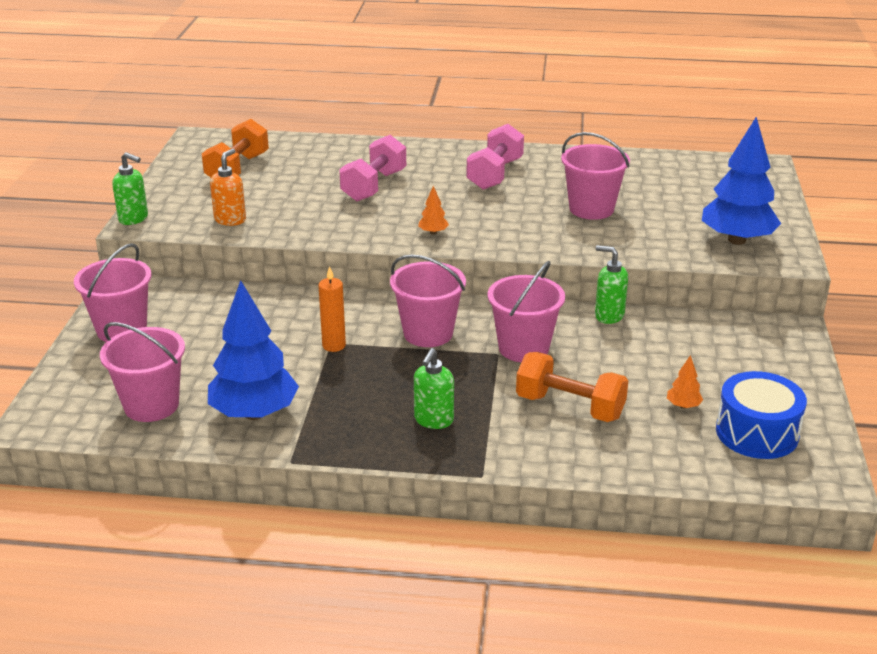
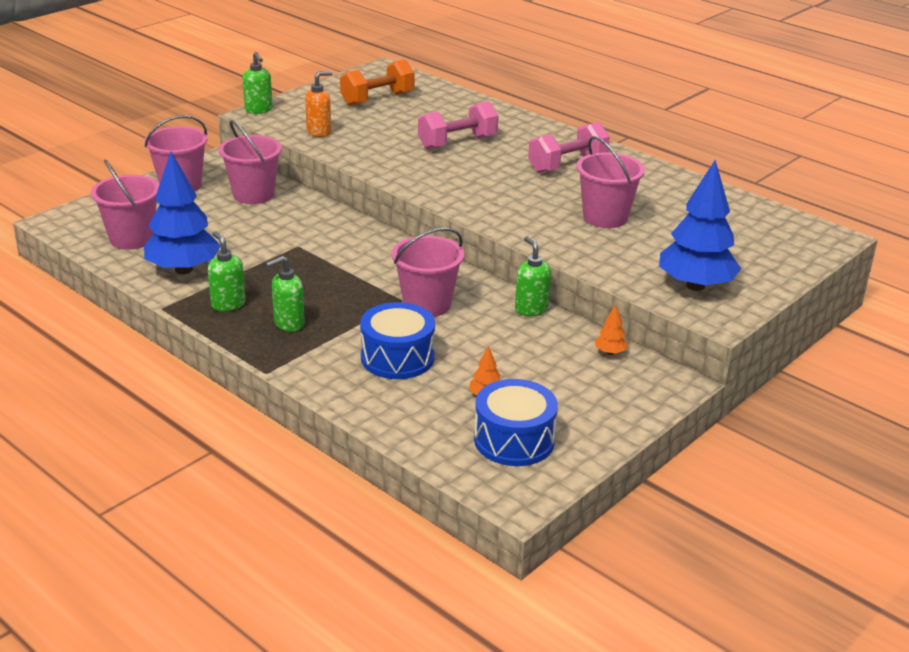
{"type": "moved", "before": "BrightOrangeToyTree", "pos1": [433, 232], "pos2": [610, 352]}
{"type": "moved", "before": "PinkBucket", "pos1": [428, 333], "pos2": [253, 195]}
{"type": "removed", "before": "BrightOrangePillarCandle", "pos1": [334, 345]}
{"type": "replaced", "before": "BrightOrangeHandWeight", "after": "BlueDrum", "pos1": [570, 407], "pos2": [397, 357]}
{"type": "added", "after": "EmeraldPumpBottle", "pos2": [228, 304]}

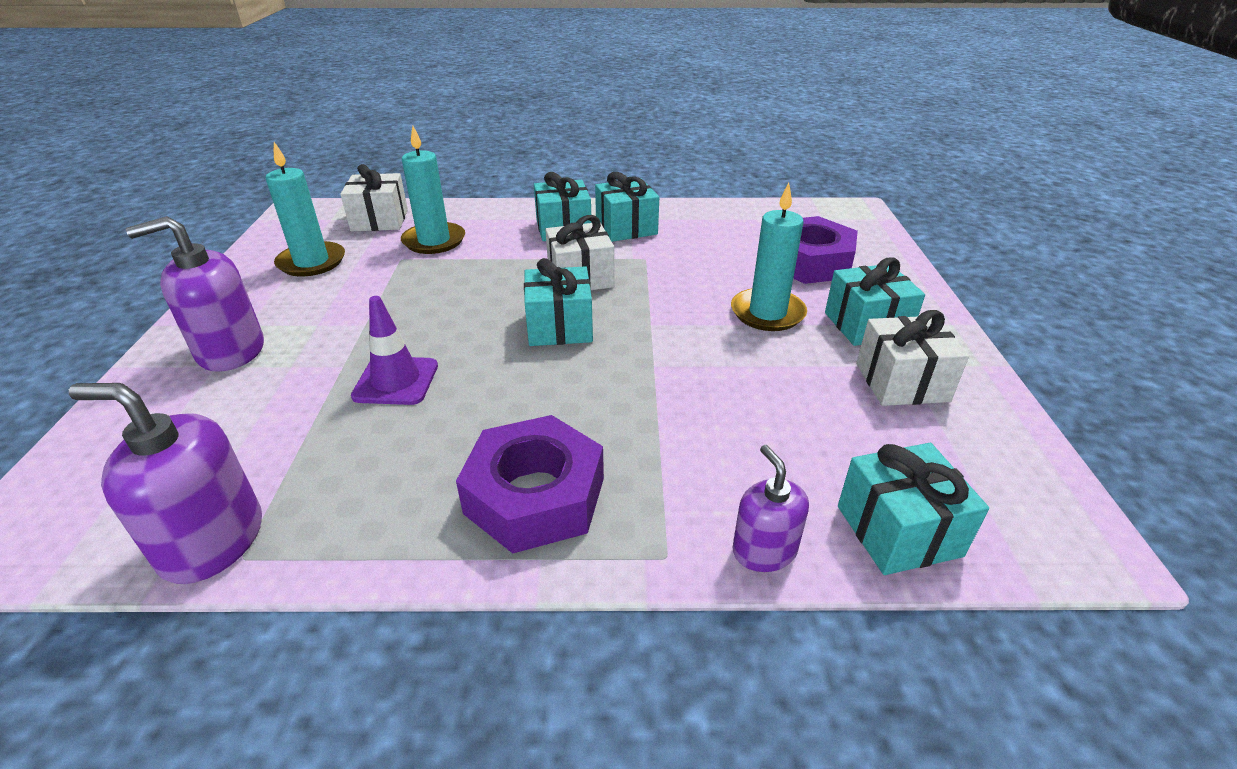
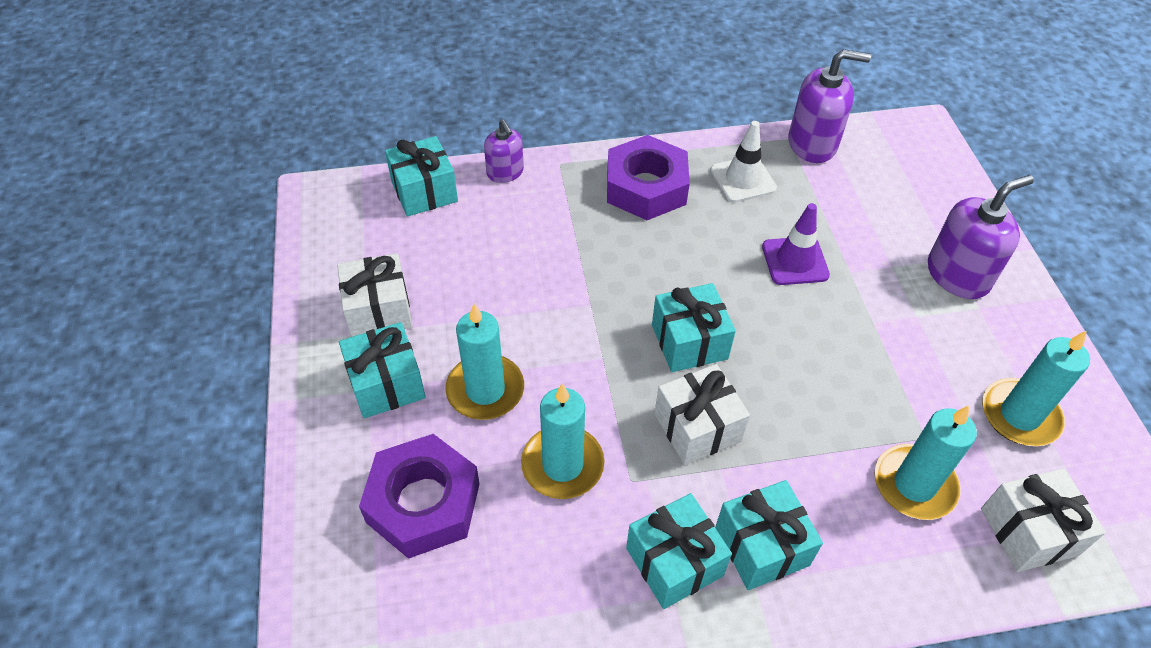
{"type": "added", "after": "PureWhiteTrafficCone", "pos2": [743, 179]}
{"type": "added", "after": "TealPillarCandle", "pos2": [562, 465]}

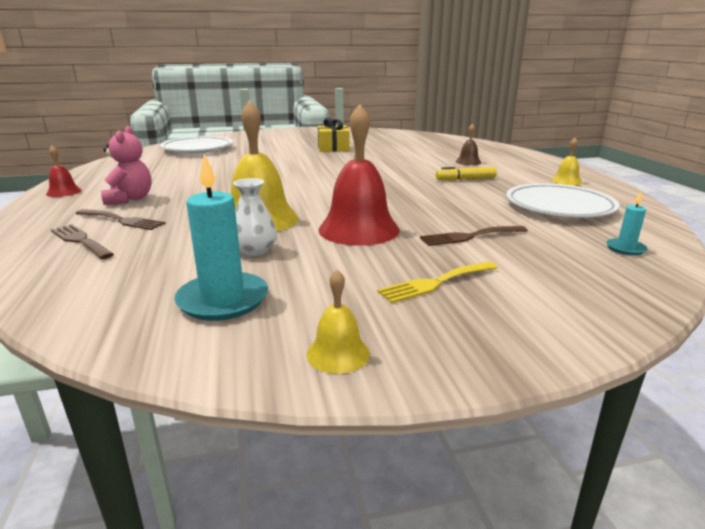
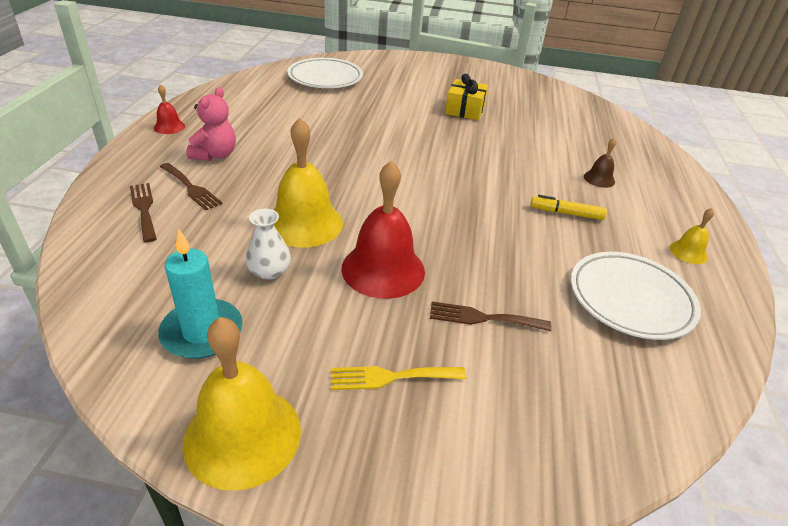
{"type": "removed", "before": "TealPillarCandle", "pos1": [625, 248]}
{"type": "resized", "before": "YellowHandBell", "pos1": [338, 353], "pos2": [242, 435], "scale": 2.09}

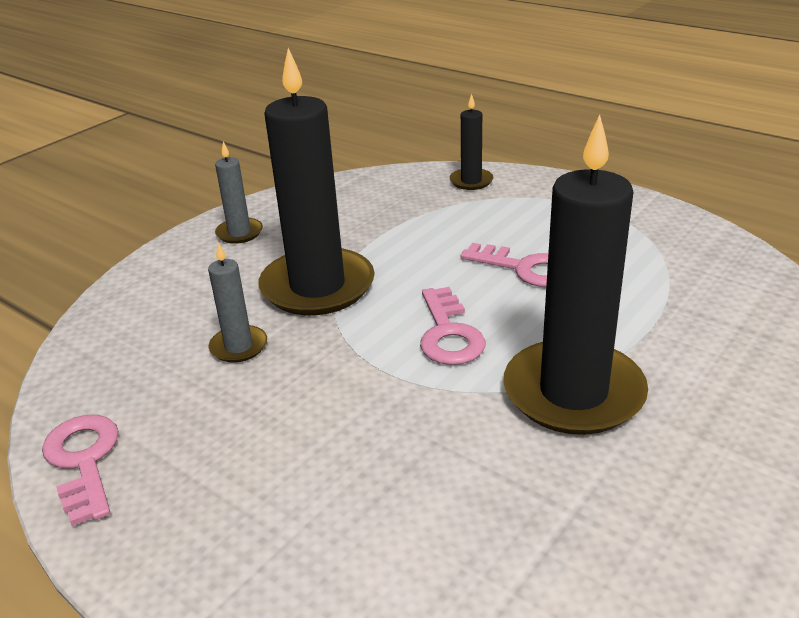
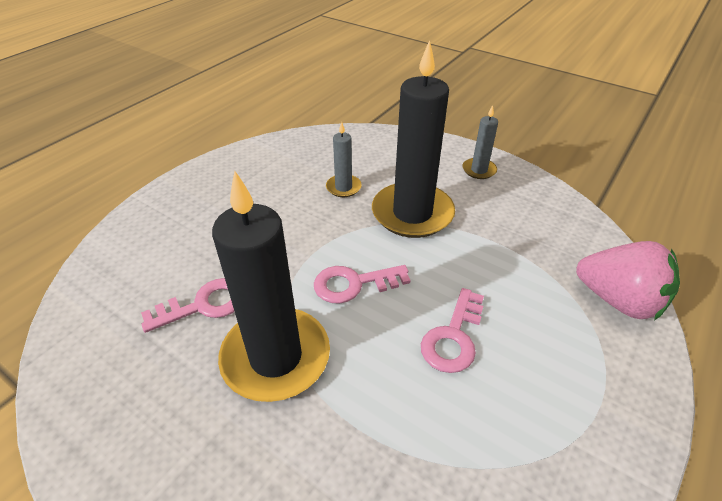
{"type": "replaced", "before": "JetBlackPillarCandle", "after": "PinkBerry", "pos1": [471, 181], "pos2": [618, 300]}
{"type": "moved", "before": "PinkKey", "pos1": [84, 461], "pos2": [203, 305]}

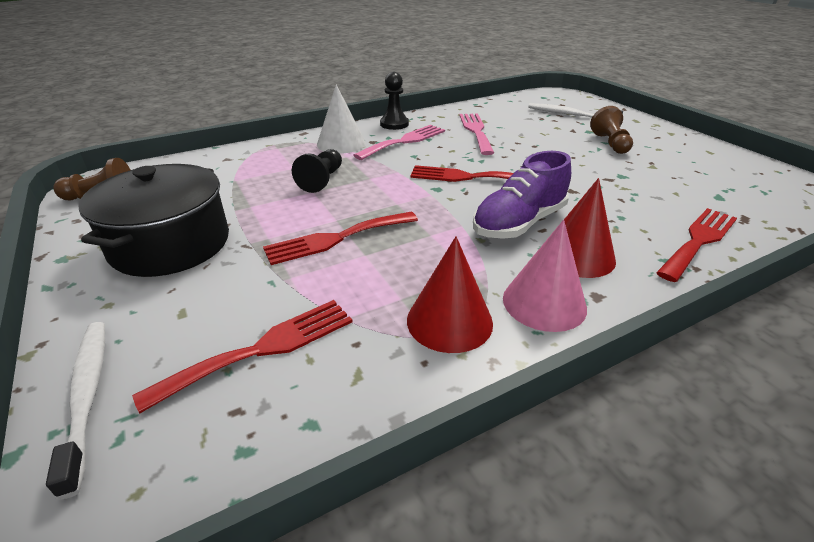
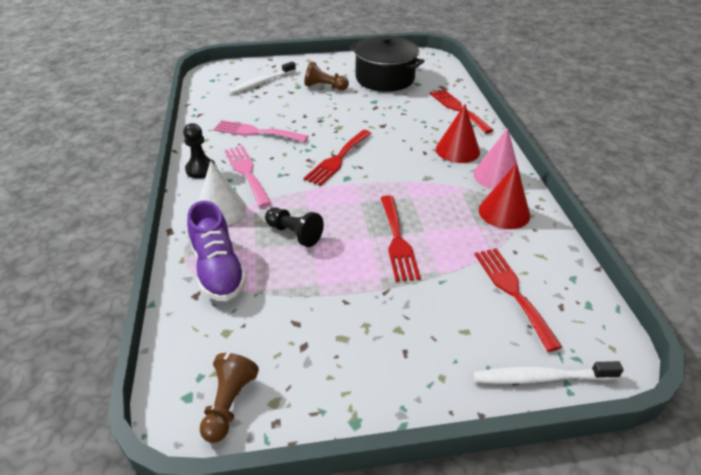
{"type": "moved", "before": "VioletSneaker", "pos1": [518, 223], "pos2": [218, 270]}
{"type": "moved", "before": "JetBlackStockpot", "pos1": [171, 244], "pos2": [385, 78]}

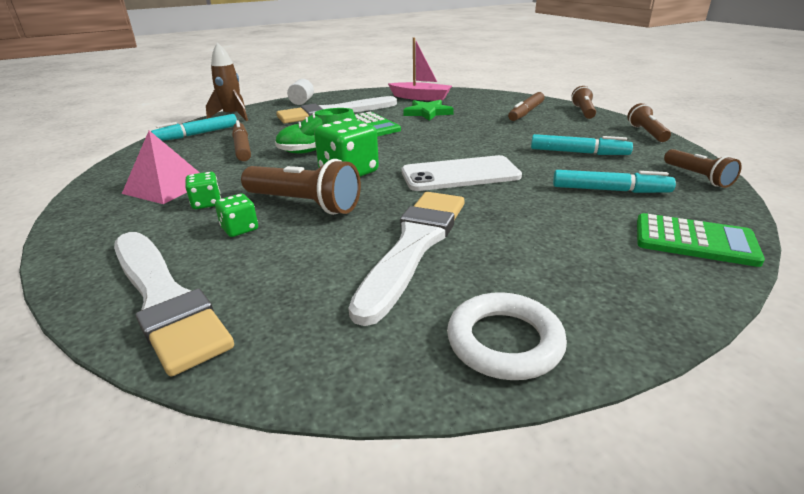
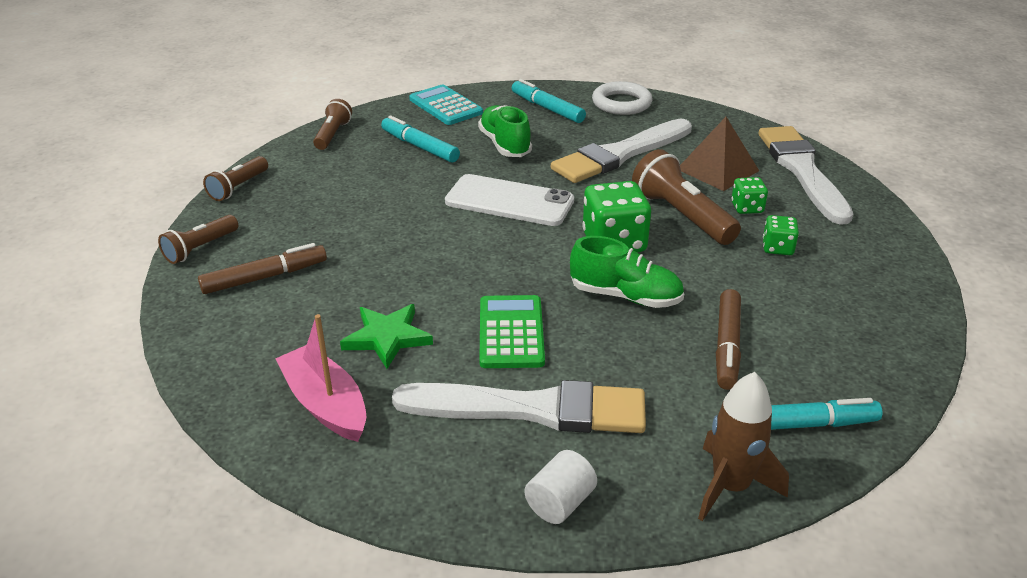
{"type": "removed", "before": "PinkPyramid", "pos1": [166, 187]}
{"type": "moved", "before": "TealMarkerPen", "pos1": [578, 152], "pos2": [547, 108]}
{"type": "recoloured", "before": "EmeraldPocketCalculator", "after": "TealPocketCalculator", "pos1": [694, 241], "pos2": [446, 106]}
{"type": "added", "after": "EmeraldSneaker", "pos2": [505, 145]}
{"type": "added", "after": "DarkBrownPyramid", "pos2": [717, 169]}

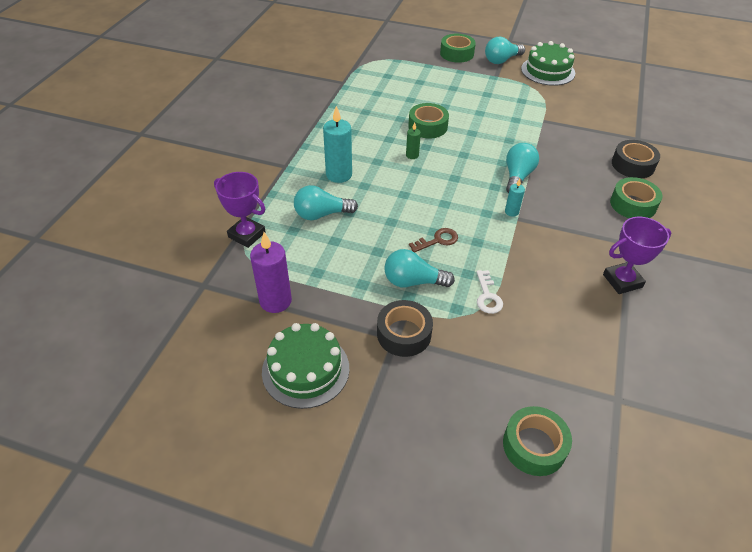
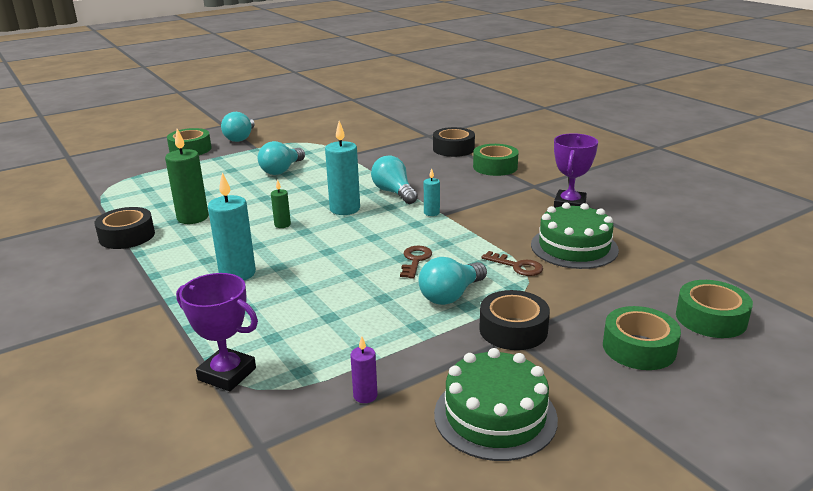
{"type": "moved", "before": "EmeraldLayerCake", "pos1": [548, 71], "pos2": [574, 247]}
{"type": "moved", "before": "EmeraldStickyTape", "pos1": [427, 126], "pos2": [639, 348]}
{"type": "turned", "before": "VioletAwardCup", "pos1": [246, 235], "pos2": [227, 374], "turn": 45}
{"type": "moved", "before": "TealLightbulb", "pos1": [321, 214], "pos2": [282, 170]}
{"type": "resized", "before": "VioletPillarCandle", "pos1": [275, 301], "pos2": [365, 396], "scale": 0.51}
{"type": "recoloured", "before": "PureWhiteKey", "after": "DarkBrownKey", "pos1": [487, 296], "pos2": [517, 266]}
{"type": "added", "after": "TealPillarCandle", "pos2": [345, 209]}
{"type": "added", "after": "EmeraldPillarCandle", "pos2": [193, 218]}
{"type": "added", "after": "JetBlackStickyTape", "pos2": [127, 236]}

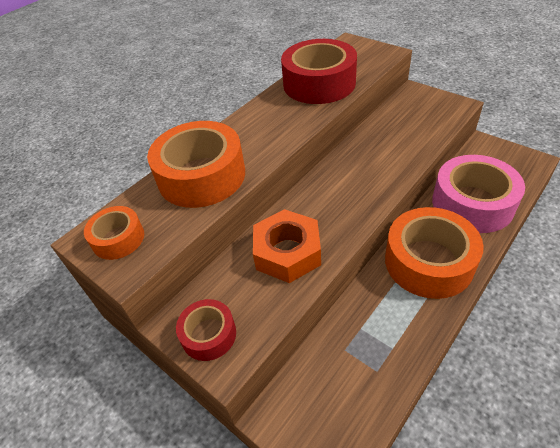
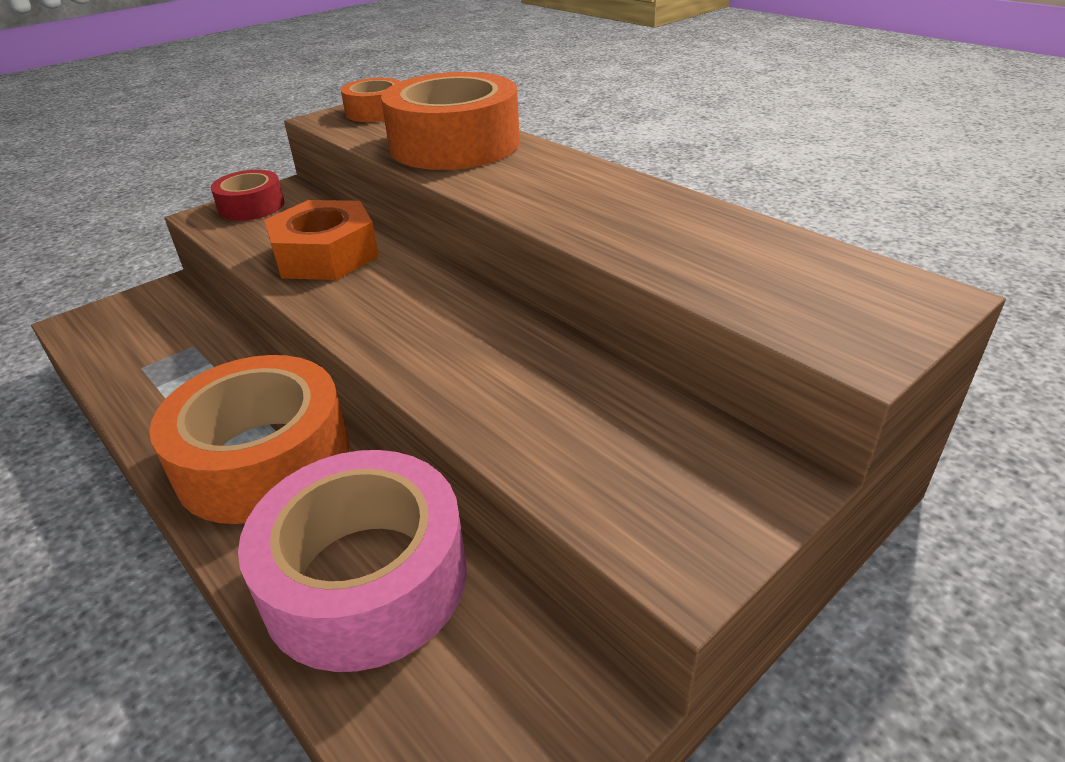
{"type": "removed", "before": "ScarletStickyTape", "pos1": [319, 83]}

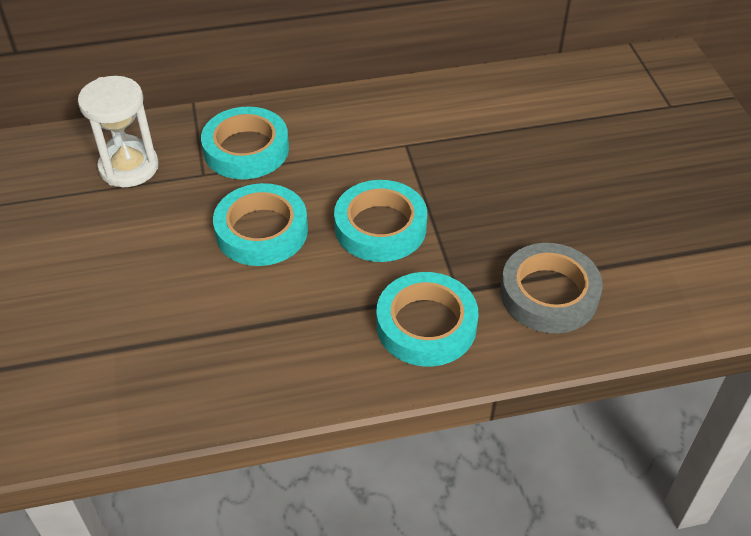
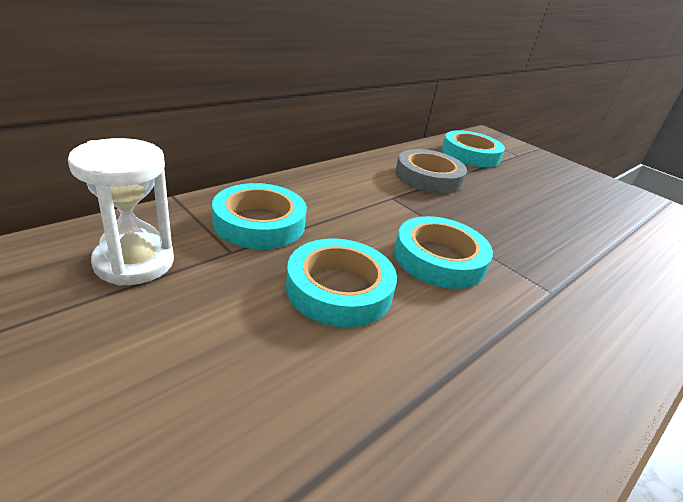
{"type": "moved", "before": "GreyStickyTape", "pos1": [549, 294], "pos2": [428, 177]}
{"type": "moved", "before": "TealStickyTape", "pos1": [426, 325], "pos2": [470, 154]}

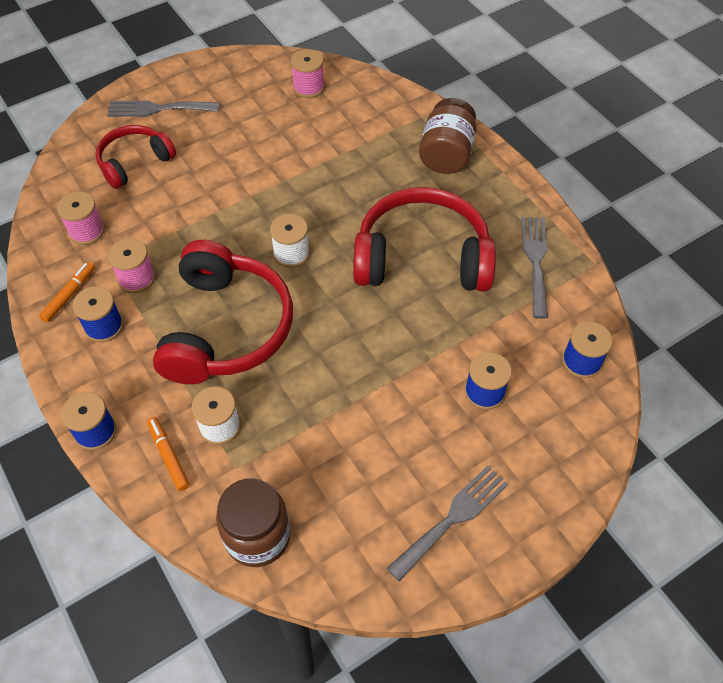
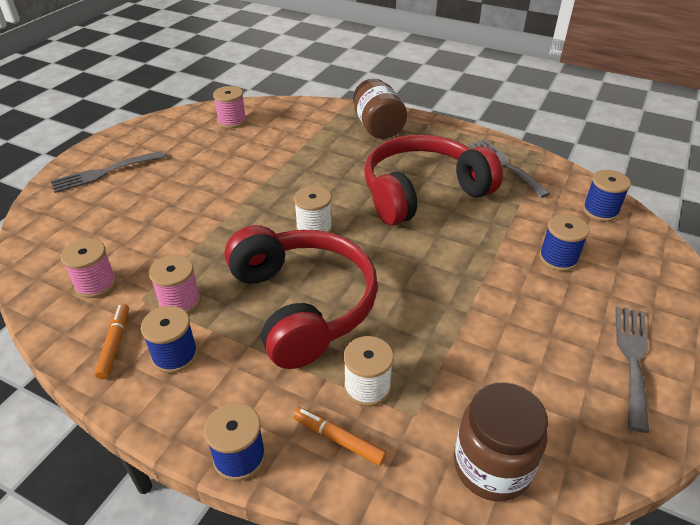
{"type": "removed", "before": "ScarletHeadphones", "pos1": [134, 162]}

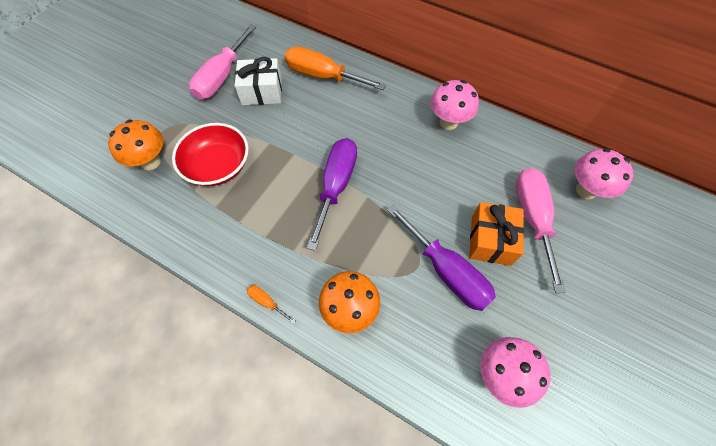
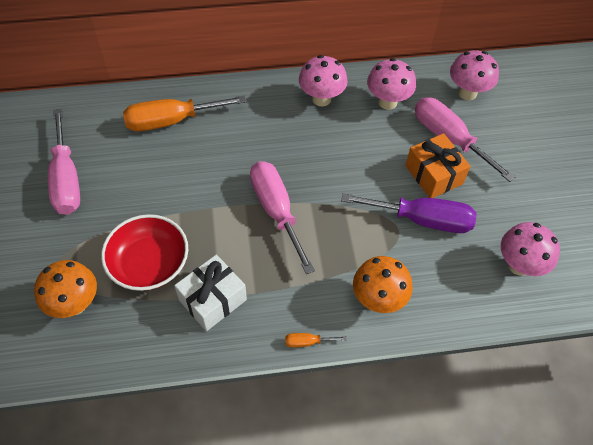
{"type": "moved", "before": "PureWhiteWrappedGift", "pos1": [262, 91], "pos2": [212, 300]}
{"type": "recoloured", "before": "VioletFlatScrewdriver", "after": "PinkFlatScrewdriver", "pos1": [336, 186], "pos2": [276, 211]}
{"type": "added", "after": "PinkMushroom", "pos2": [387, 102]}

